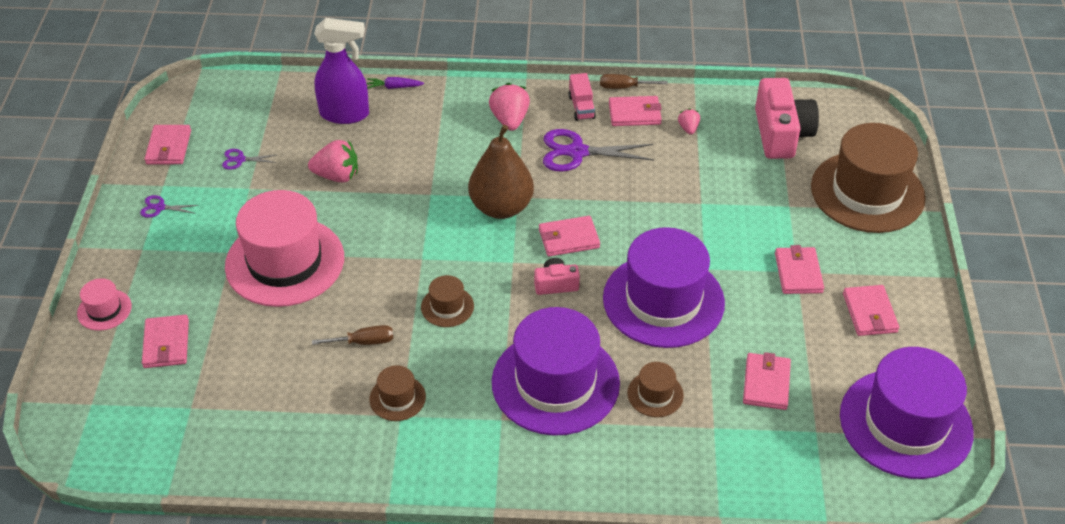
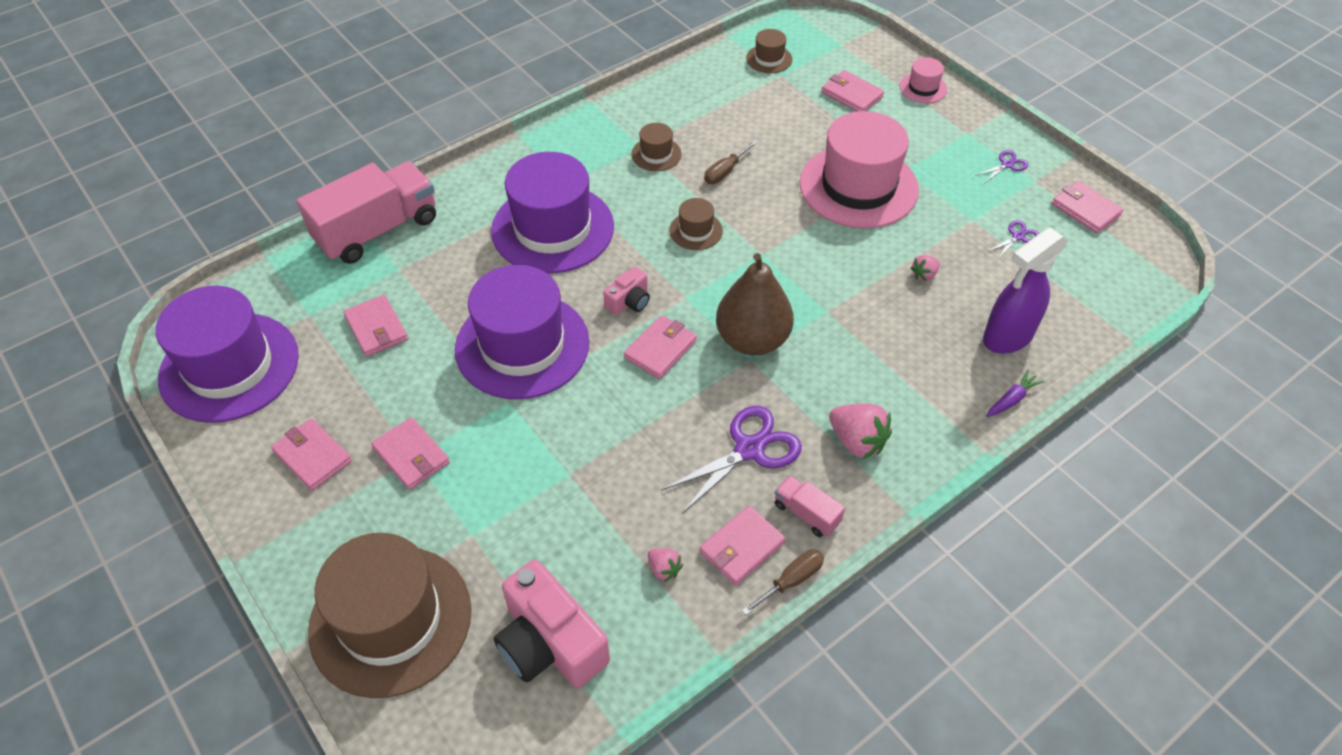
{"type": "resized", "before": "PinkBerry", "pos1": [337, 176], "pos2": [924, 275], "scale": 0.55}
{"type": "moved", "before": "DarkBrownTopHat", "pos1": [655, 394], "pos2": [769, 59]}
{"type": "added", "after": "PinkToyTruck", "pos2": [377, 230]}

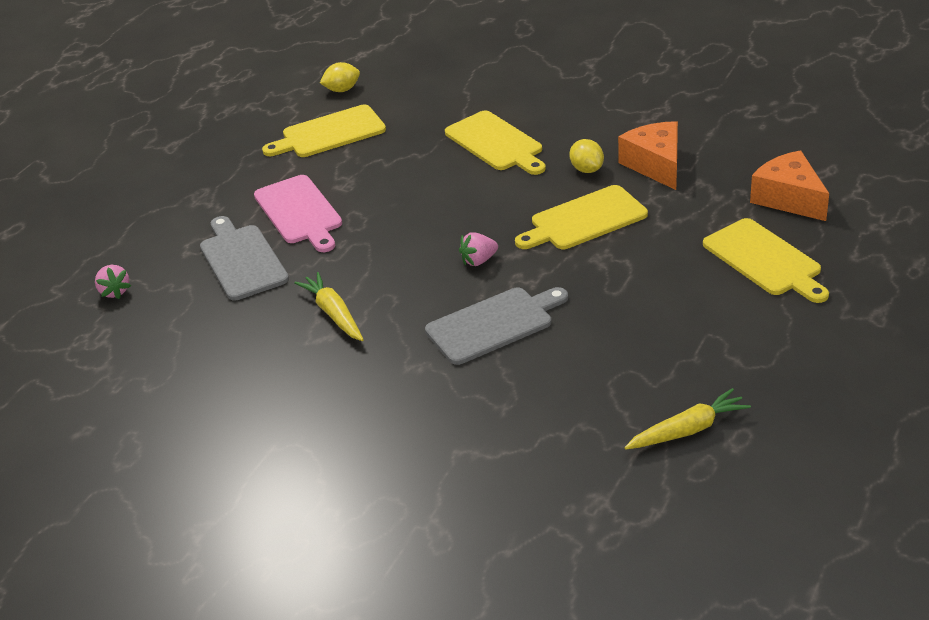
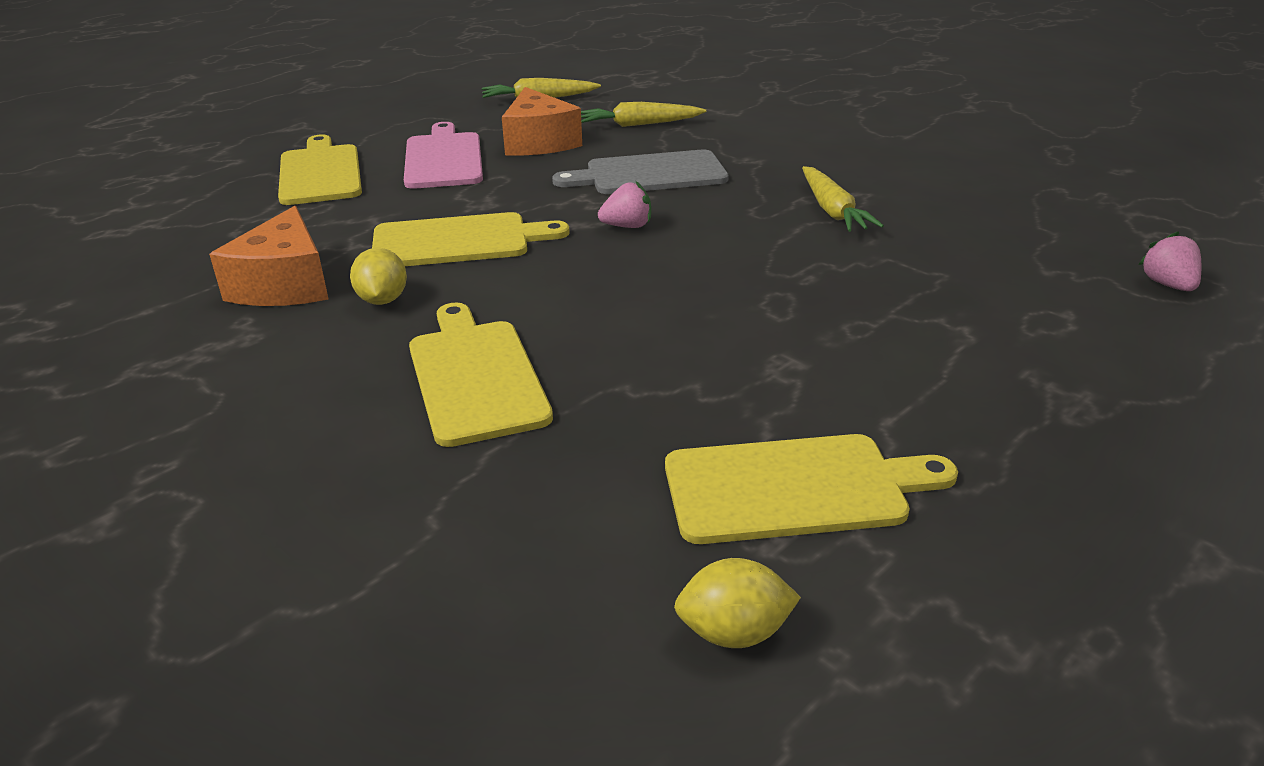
{"type": "moved", "before": "BrightOrangeCheeseWedge", "pos1": [789, 198], "pos2": [538, 142]}
{"type": "moved", "before": "PinkBreadBoard", "pos1": [299, 212], "pos2": [443, 159]}
{"type": "removed", "before": "GreyBreadBoard", "pos1": [242, 260]}
{"type": "added", "after": "YellowCarrot", "pos2": [639, 124]}

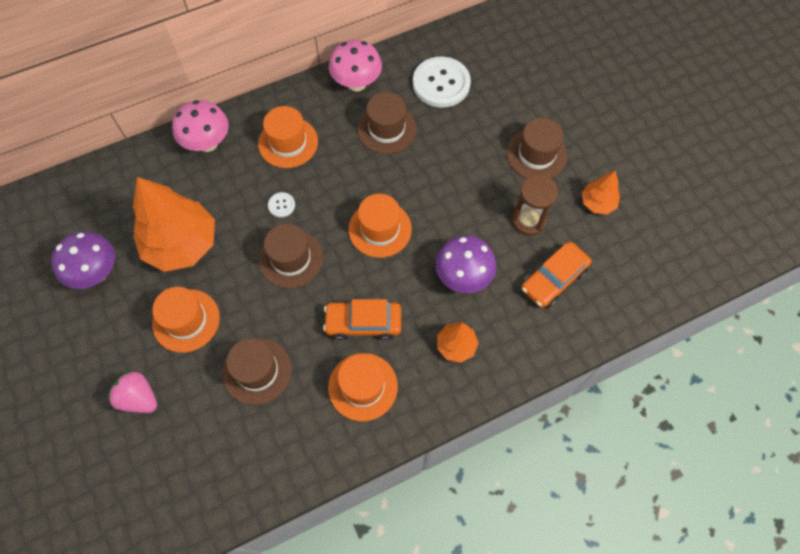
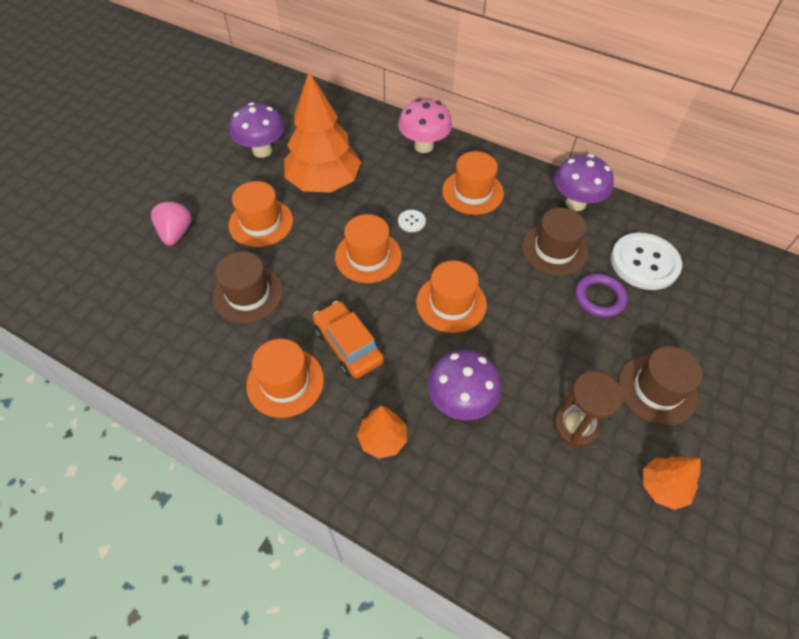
{"type": "recoloured", "before": "PinkMushroom", "after": "VioletMushroom", "pos1": [356, 83], "pos2": [575, 203]}
{"type": "recoloured", "before": "DarkBrownTopHat", "after": "BrightOrangeTopHat", "pos1": [291, 258], "pos2": [368, 256]}
{"type": "removed", "before": "BrightOrangeCar", "pos1": [553, 279]}
{"type": "added", "after": "VioletHoop", "pos2": [599, 298]}

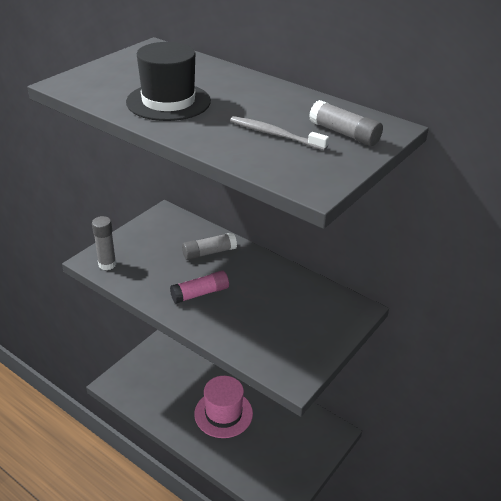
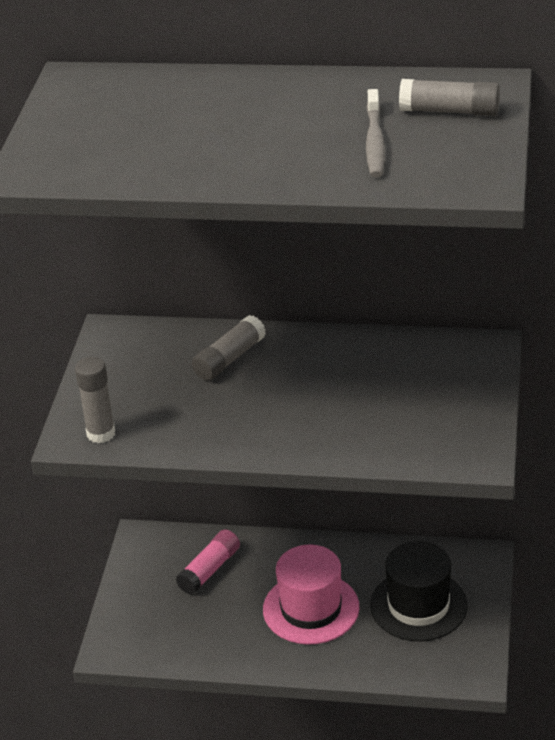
{"type": "moved", "before": "JetBlackTopHat", "pos1": [168, 102], "pos2": [418, 605]}
{"type": "turned", "before": "GreyDentalBrush", "pos1": [275, 135], "pos2": [374, 142], "turn": -90}
{"type": "moved", "before": "PinkStickOfGlue", "pos1": [200, 293], "pos2": [209, 570]}

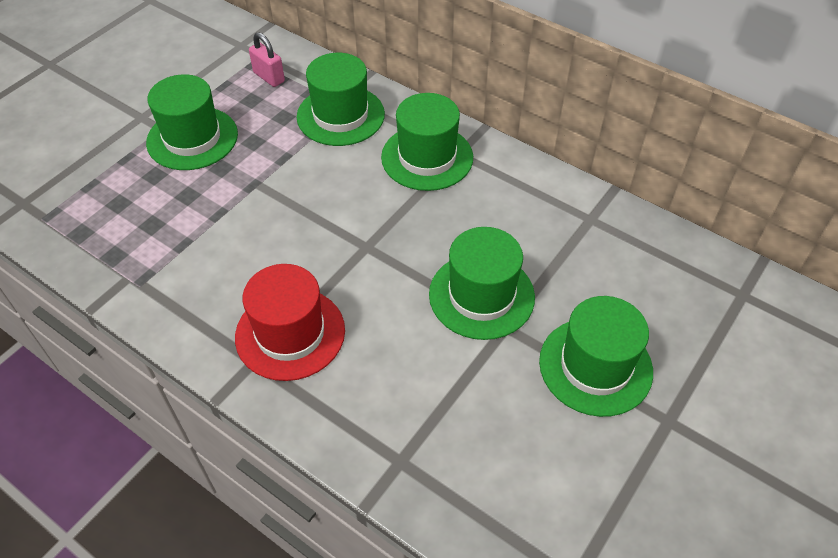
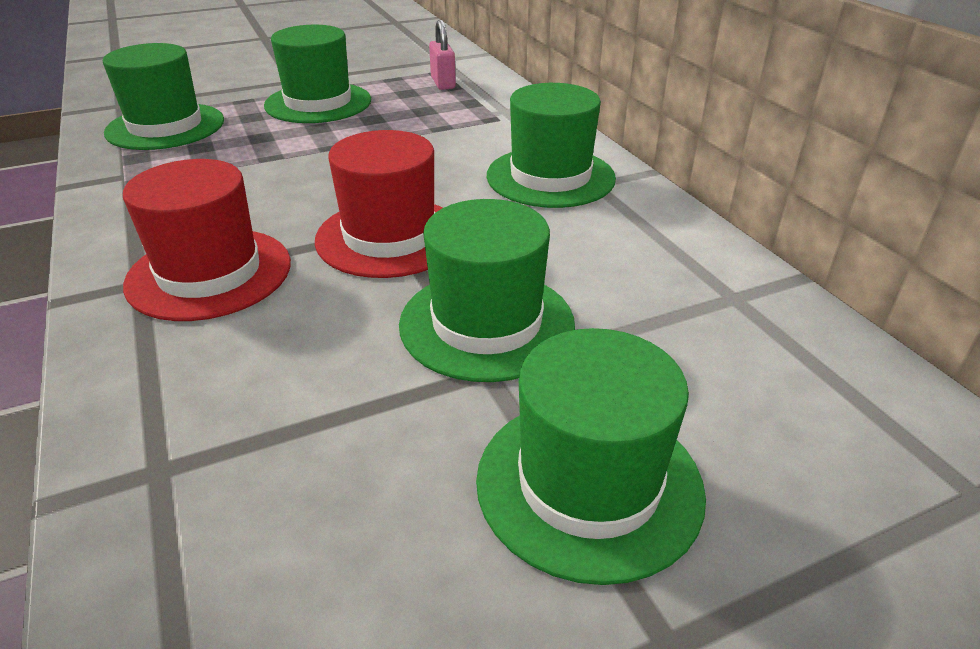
{"type": "moved", "before": "EmeraldTopHat", "pos1": [340, 115], "pos2": [165, 126]}
{"type": "added", "after": "ScarletTopHat", "pos2": [390, 237]}

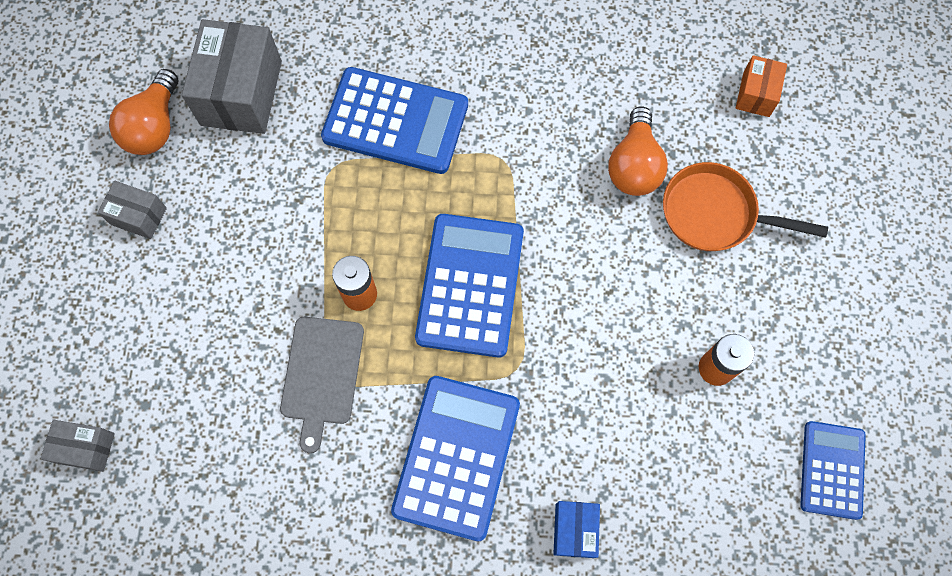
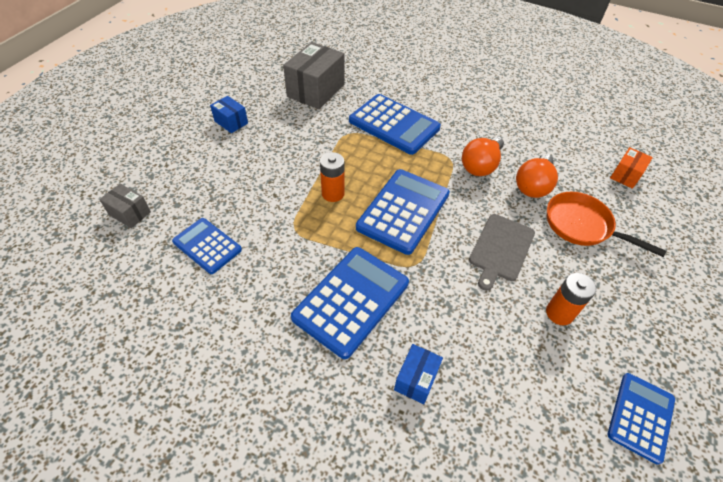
{"type": "moved", "before": "BrightOrangeLightbulb", "pos1": [154, 126], "pos2": [481, 165]}
{"type": "recoloured", "before": "GreyPackage", "after": "BluePackage", "pos1": [138, 216], "pos2": [231, 122]}
{"type": "moved", "before": "GreyBreadBoard", "pos1": [321, 375], "pos2": [501, 249]}
{"type": "added", "after": "BluePocketCalculator", "pos2": [207, 246]}

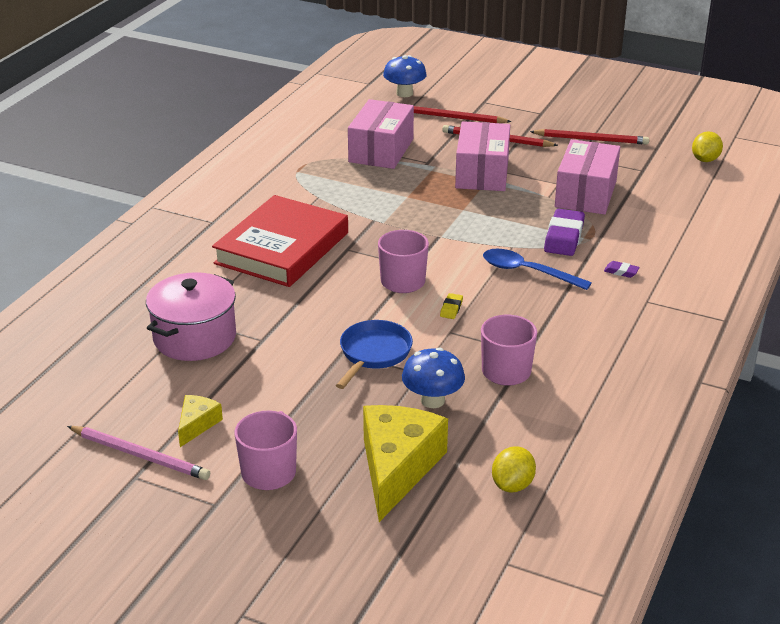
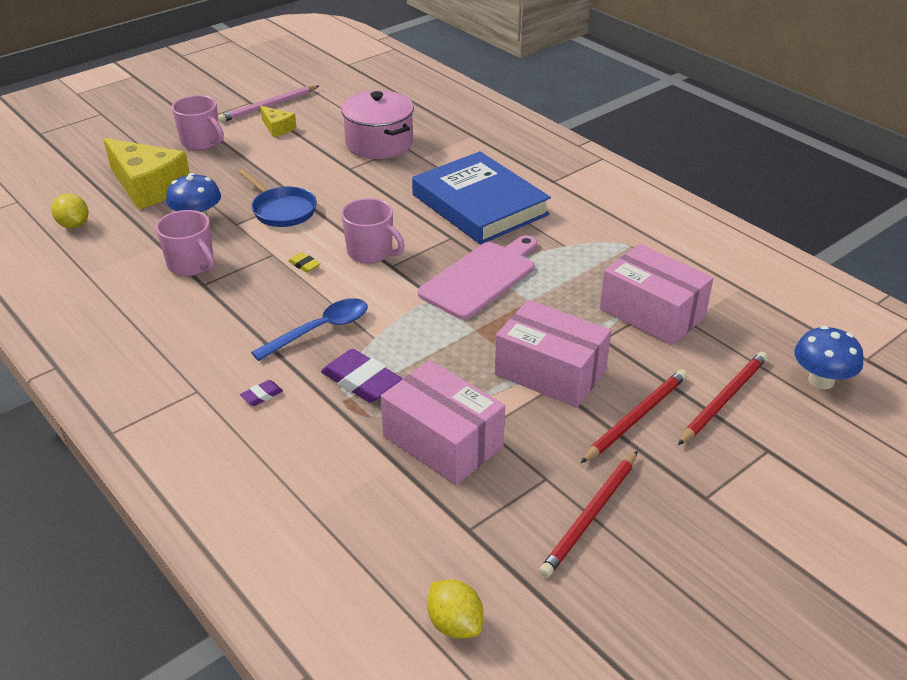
{"type": "recoloured", "before": "ScarletHardcover", "after": "BlueHardcover", "pos1": [282, 248], "pos2": [479, 205]}
{"type": "added", "after": "PinkBreadBoard", "pos2": [481, 278]}

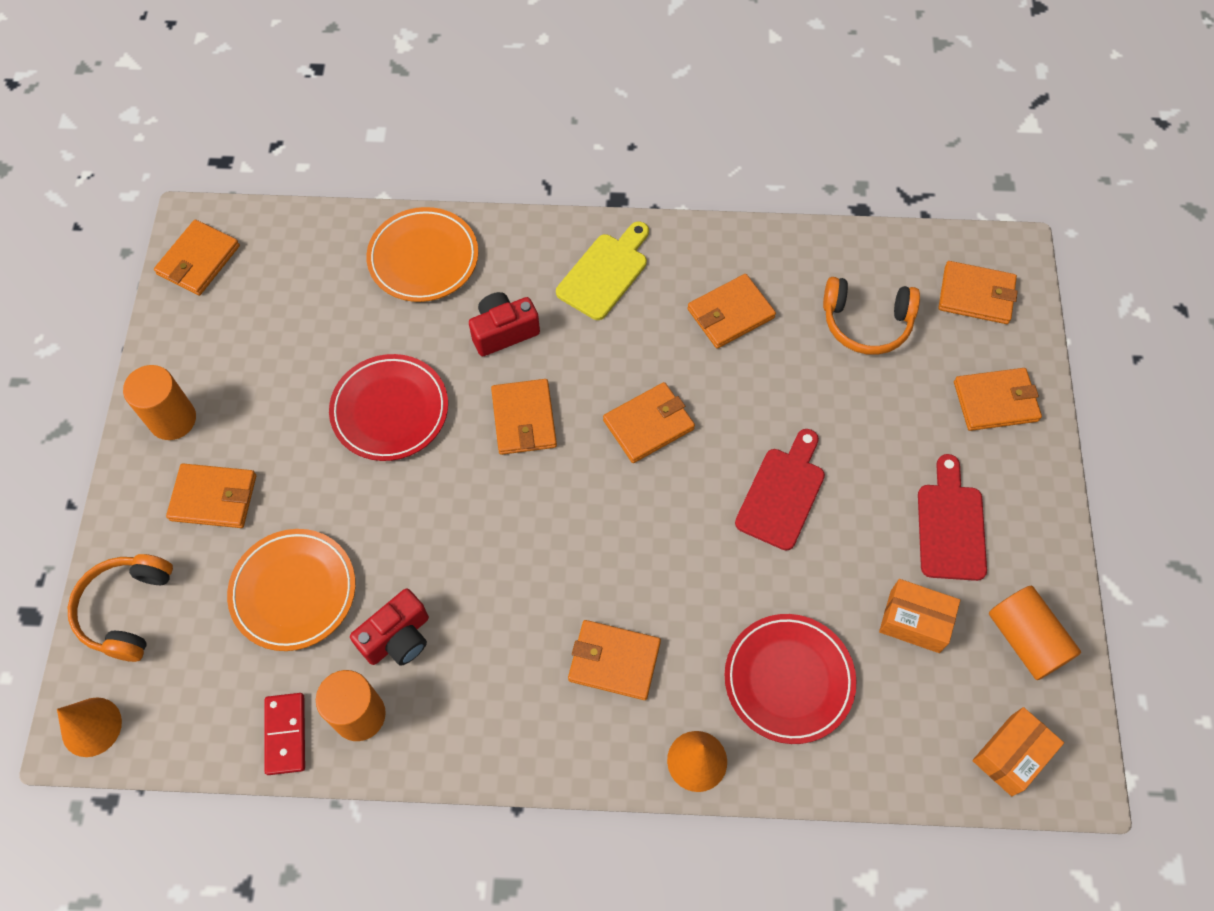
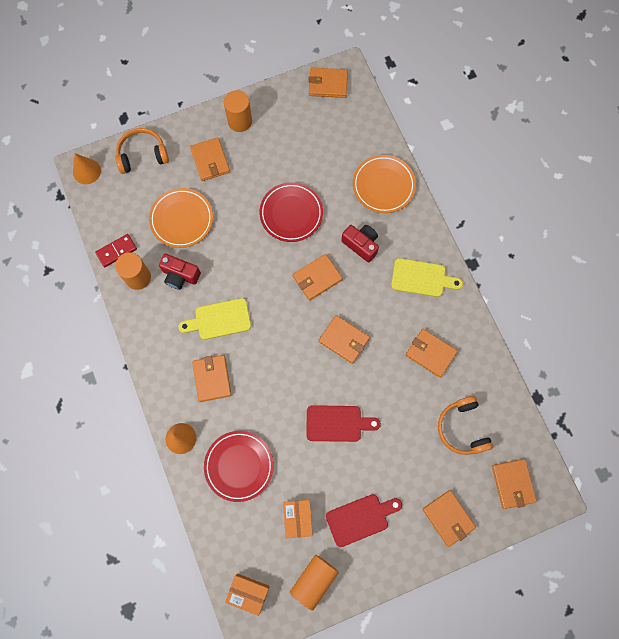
{"type": "added", "after": "YellowBreadBoard", "pos2": [219, 319]}

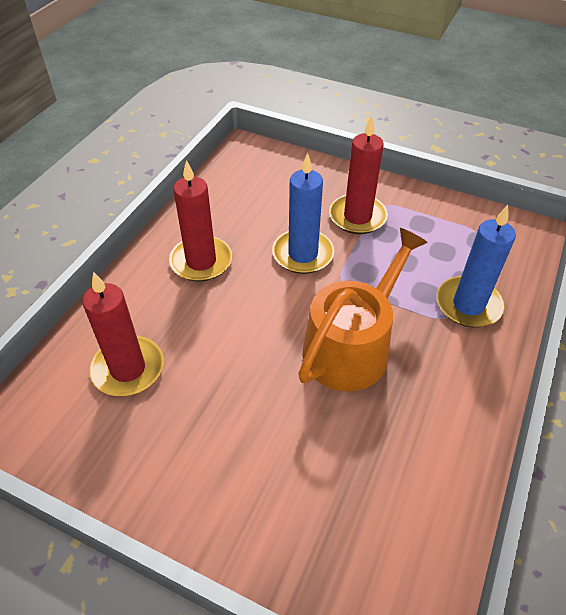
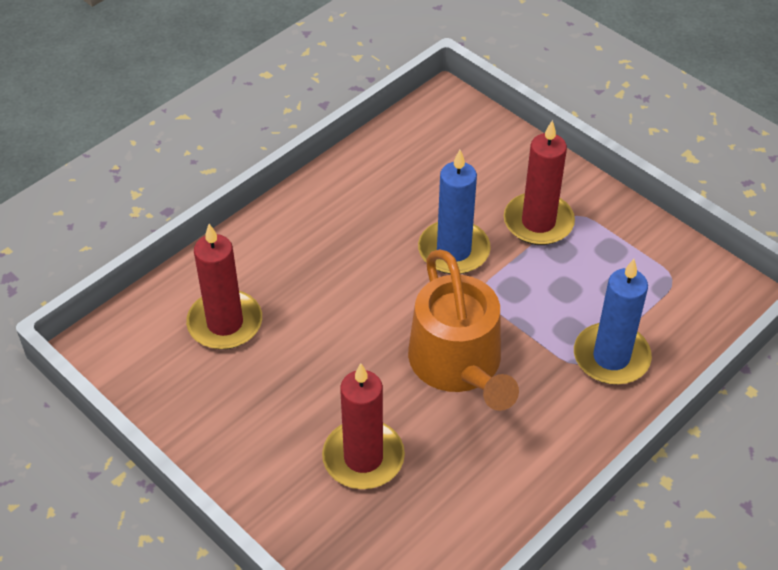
{"type": "moved", "before": "ScarletPillarCandle", "pos1": [201, 261], "pos2": [363, 457]}
{"type": "turned", "before": "BrightOrangeSprinklingCan", "pos1": [352, 346], "pos2": [459, 364], "turn": 105}

